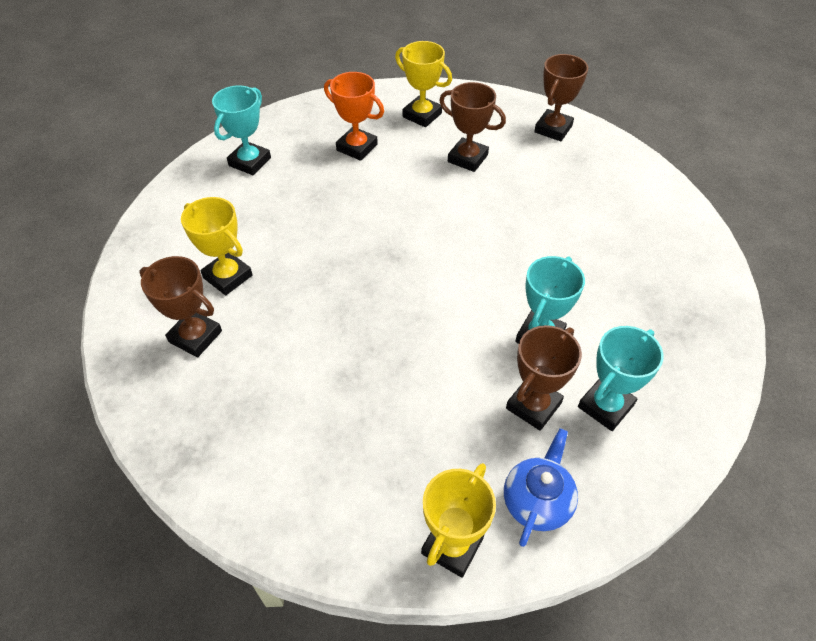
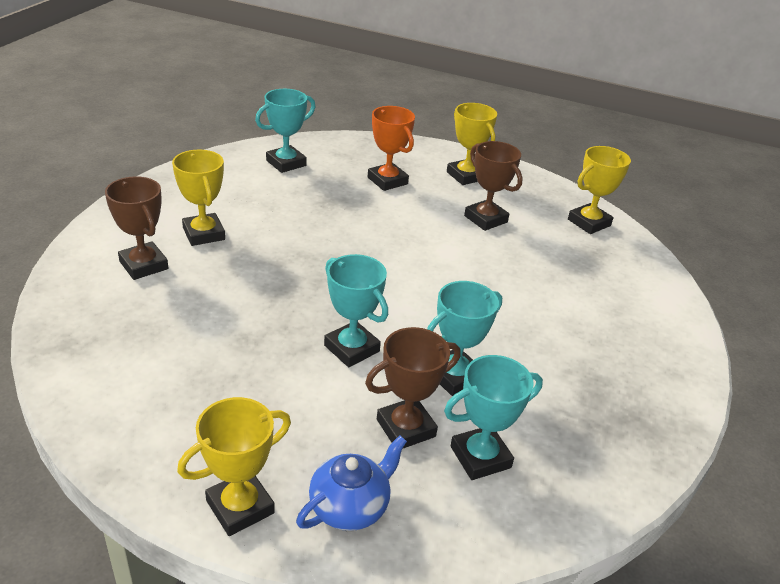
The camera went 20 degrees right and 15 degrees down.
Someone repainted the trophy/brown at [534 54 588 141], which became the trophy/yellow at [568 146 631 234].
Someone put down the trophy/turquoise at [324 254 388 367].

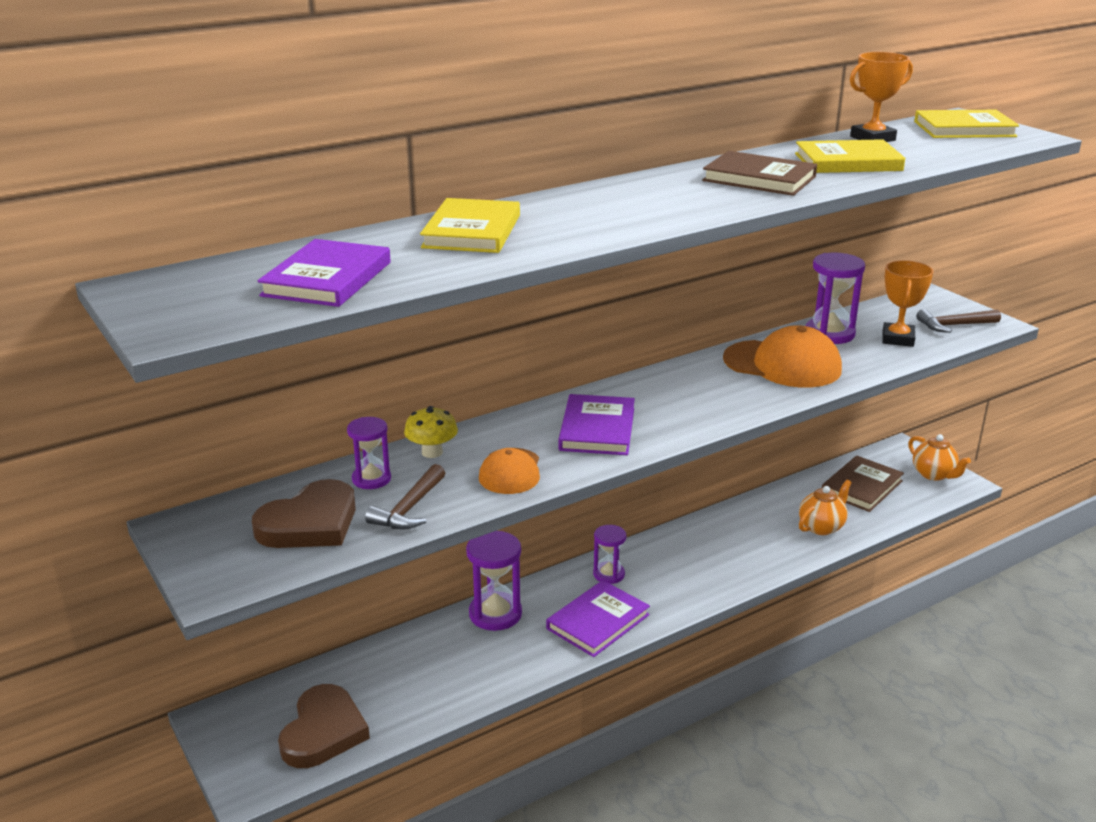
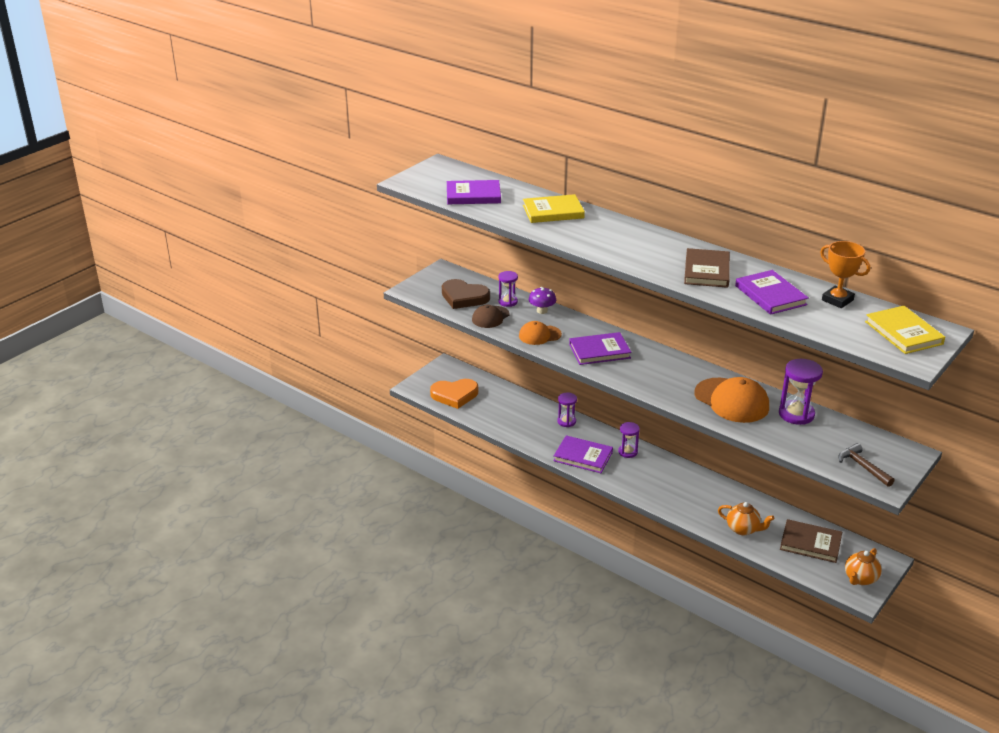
The camera went 70 degrees right and 5 degrees up.
Someone repainted the book/yellow at [795 139 905 173], which became the book/purple at [735 270 809 315].
Someone took away the trophy/orange at [882 260 934 347].
Someone rotated the cap/orange at [723 325 842 388] by 45 degrees counterclockwise.
Someone repainted the mushroom/yellow at [404 406 458 458], which became the mushroom/purple at [529 287 556 314].
Someone swapped the hammer/brown at [365 464 445 529] for the cap/brown at [472 305 509 328].
Someone scaled the hourglass/purple at [466 531 522 631] by 0.63.
Someone repainted the heart/brown at [278 684 370 768], which became the heart/orange at [430 379 478 409].

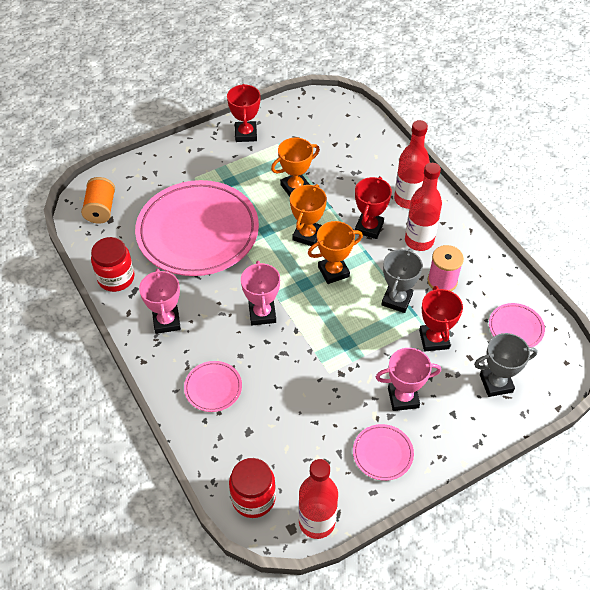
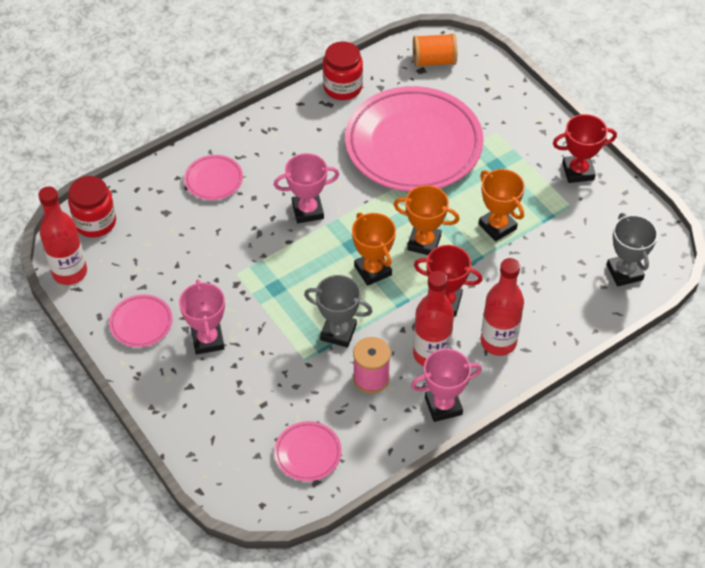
The camera went 85 degrees right and 0 degrees up.
Someone carried the trophy/pink from [139 269 181 334] to [411 349 482 422].
Someone took away the trophy/red at [419 286 463 351].
Someone carried the trophy/grey from [474 333 538 397] to [607 213 658 287].

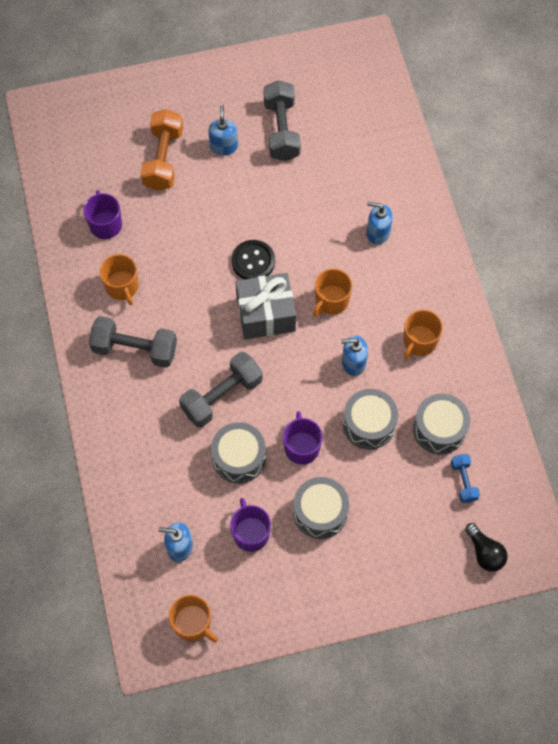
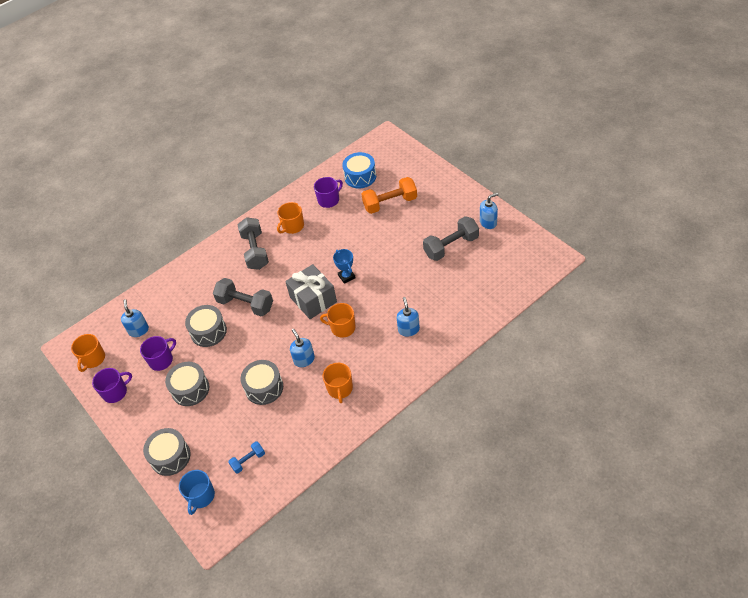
The camera went 70 degrees right and 15 degrees down.
Someone carried the soap dispenser/blue from [208 105 238 156] to [480 193 499 229].
Someone swapped the button/black at [231 240 275 279] for the trophy/blue at [333 249 356 284].
Someone rotated the mug/orange at [403 310 443 359] by 105 degrees counterclockwise.
Someone carried the drum/grey from [413 394 470 454] to [143 428 191 476].
Someone carried the mug/purple from [283 411 323 465] to [92 368 132 403].
Someone swapped the light bulb/black at [465 523 507 572] for the mug/blue at [179 470 215 515].
Someone put down the drum/blue at [342 152 376 188].

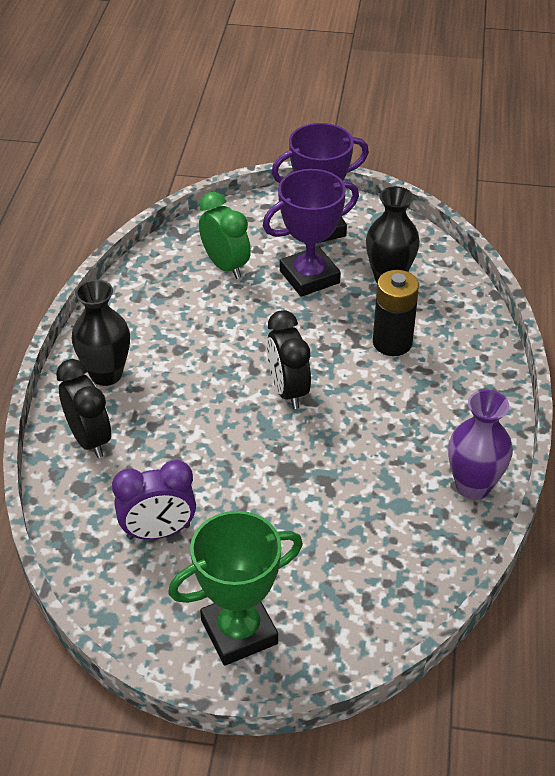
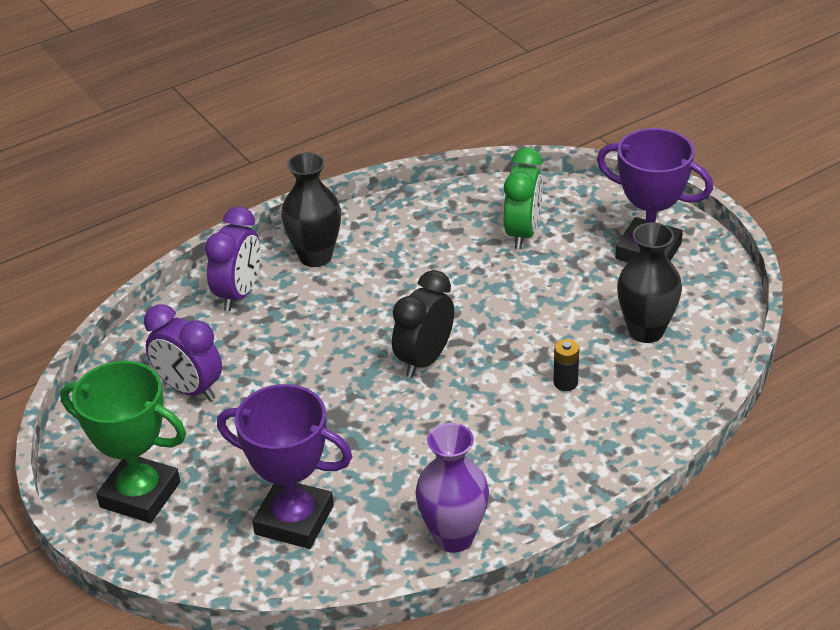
The camera went 50 degrees right and 5 degrees down.
Someone carried the trophy/purple from [263 169 359 297] to [217 384 352 549].
Someone scaled the battery/black at [373 270 419 356] by 0.52.
Someone repainted the clock/black at [56 359 111 458], which became the clock/purple at [205 207 261 311].

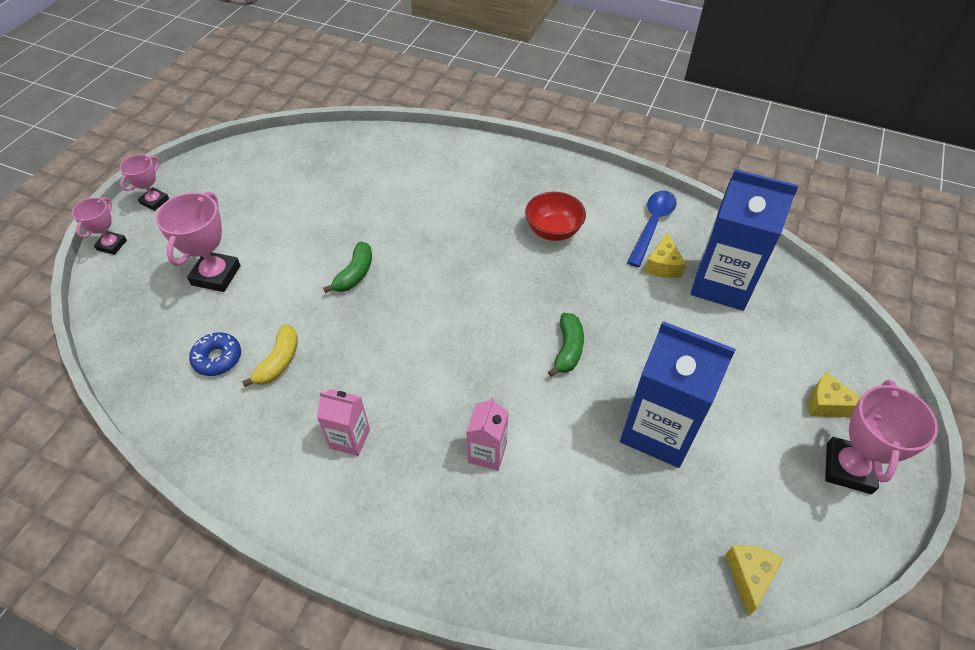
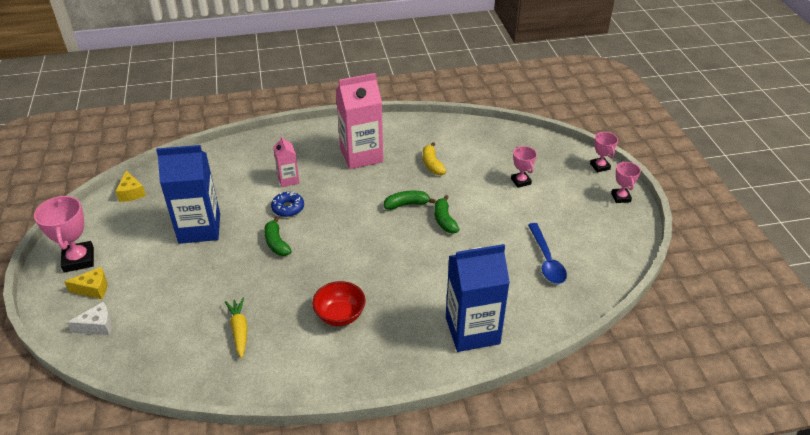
The camera went 145 degrees right and 10 degrees down.
Someone carried the carton/blue from [690 169 799 311] to [446 244 510 352].
Someone scaled the trophy/pink at [156 191 241 292] by 0.60.
Someone carried the spoon/blue from [627 191 677 267] to [528 223 567 284].
Someone swapped the cheese/yellow at [644 232 686 278] for the carrot/yellow at [225 298 247 358].
Someone carried the donut/blue from [189 332 241 376] to [271 192 304 217].
Someone scaled the carton/pink at [317 389 370 456] by 1.98.
Someone put down the banana/green at [384 191 435 210].
Someone put down the cheese/white at [67 302 112 335].

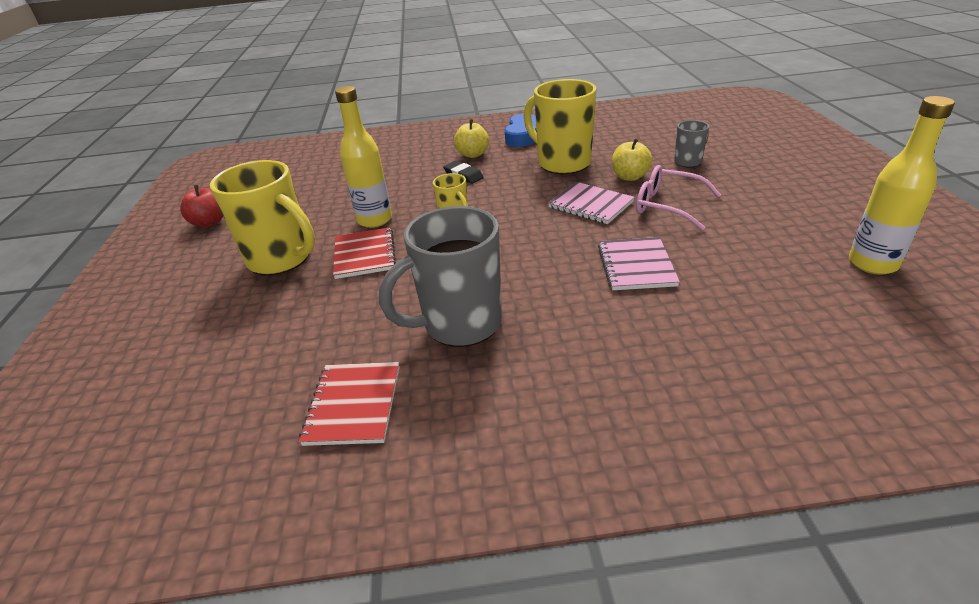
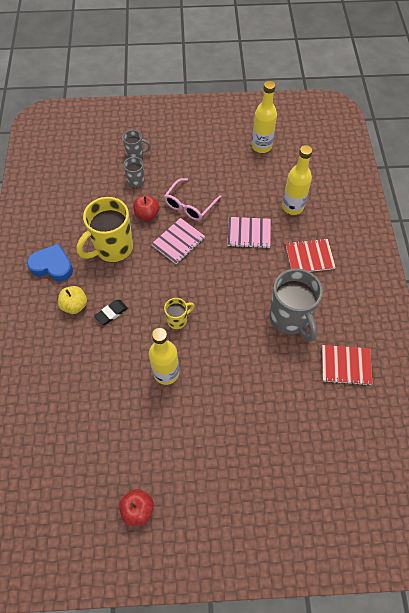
The camera went 90 degrees left and 25 degrees up.
Someone repainted the apple/yellow at [612 138 652 181], which became the apple/red at [133 195 160 221].
Someone took away the mug/yellow at [210 160 315 275].
Someone carried the notebook/red from [333 227 396 279] to [286 238 336 272].
Someone put down the mug/grey at [122 130 151 158].
Someone put down the bottle/yellow at [282 145 313 215].

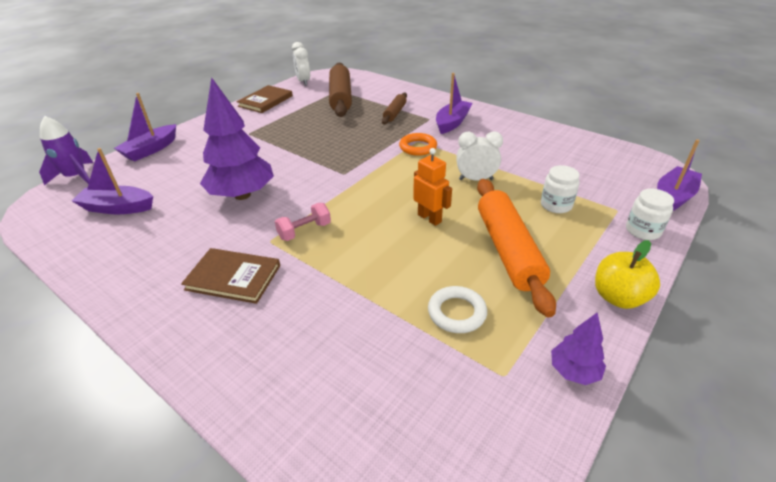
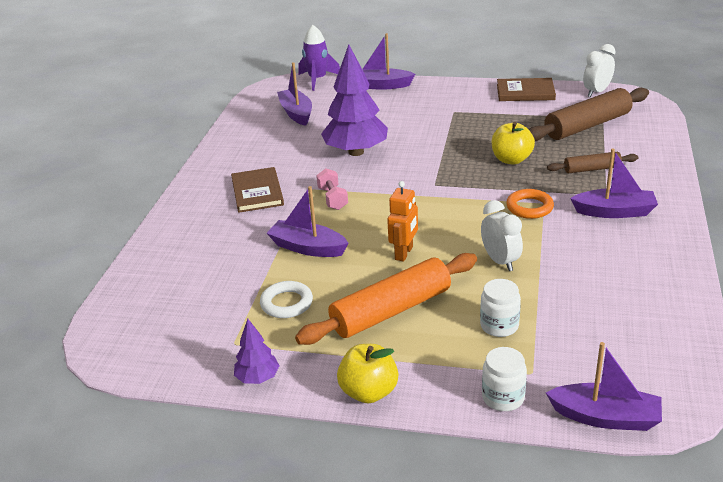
The camera went 65 degrees right and 5 degrees down.
Someone rotated the dumbbell/pink at [275 203 331 241] by 45 degrees clockwise.
Someone put down the apple/yellow at [492 122 535 165].
Someone put down the boat/purple at [267 186 348 257].

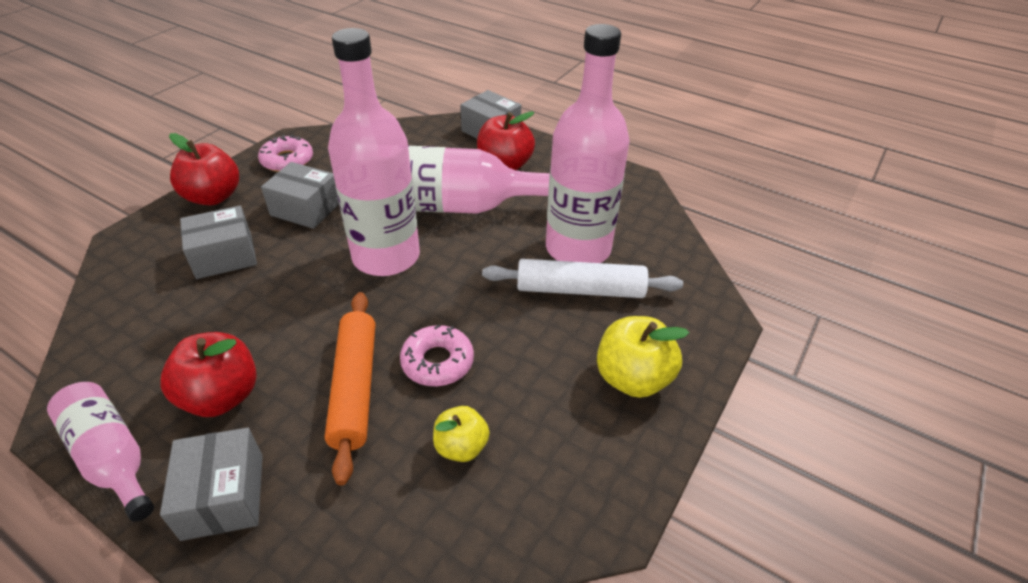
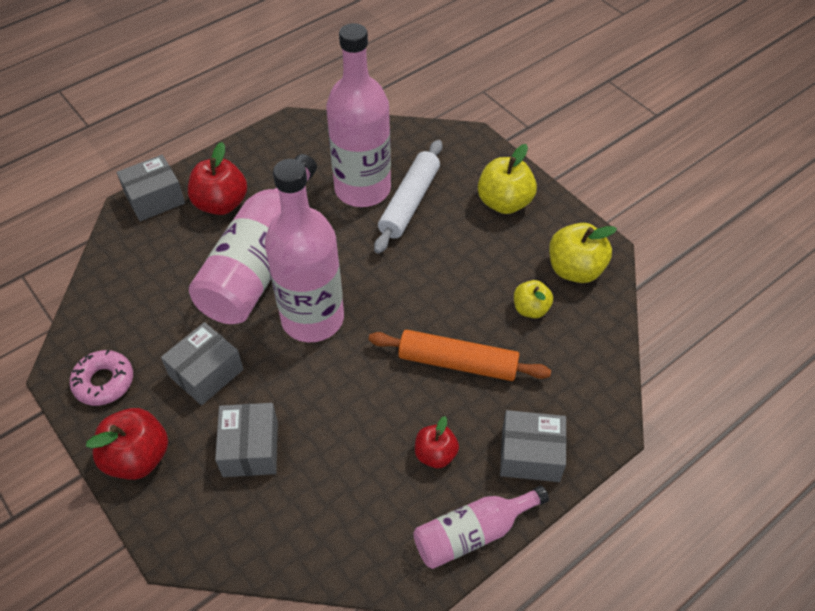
The camera went 70 degrees left and 10 degrees up.
Someone took away the donut/pink at [400 324 474 386].
Someone scaled the apple/red at [160 332 257 417] by 0.62.
Someone put down the apple/yellow at [549 223 617 283].

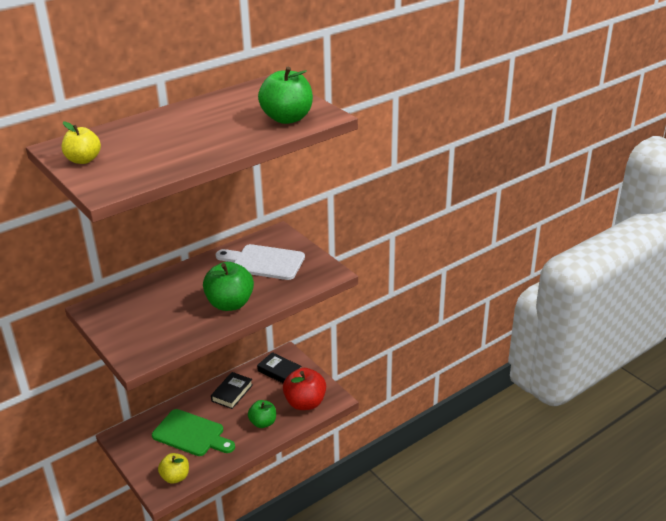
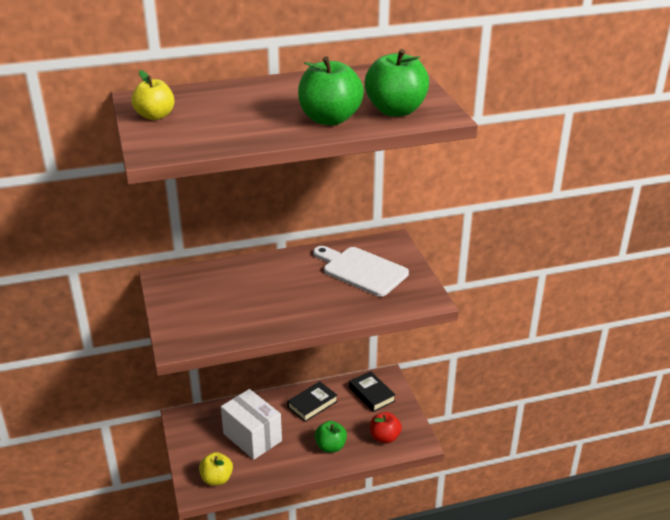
The camera went 20 degrees right and 0 degrees up.
Someone carried the apple/green from [203 262 254 311] to [298 56 364 125].
Someone scaled the apple/red at [283 368 326 410] by 0.64.
Someone swapped the cutting board/green at [152 409 235 456] for the box/white at [221 389 282 460].

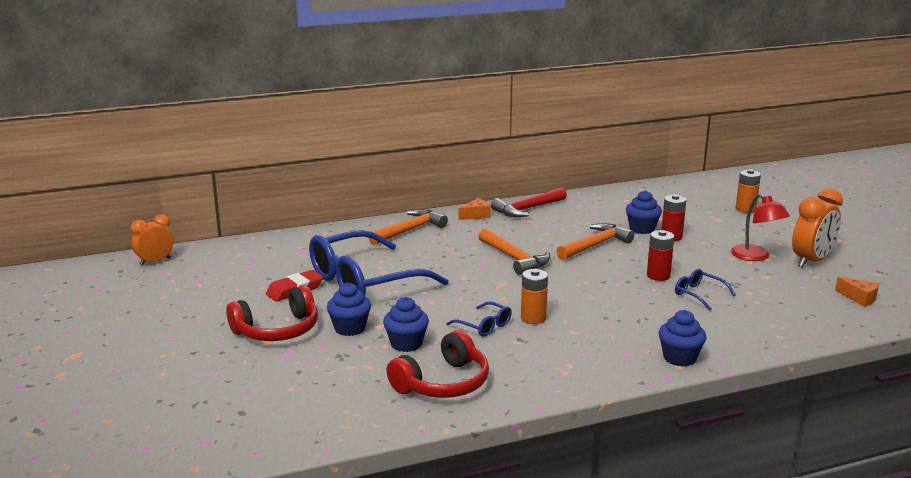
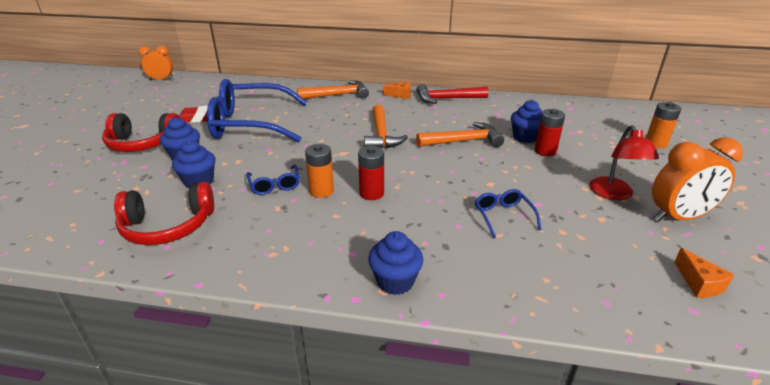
The camera went 30 degrees right and 10 degrees up.
Someone carried the battery/red from [647 230 674 281] to [358 146 384 200].

